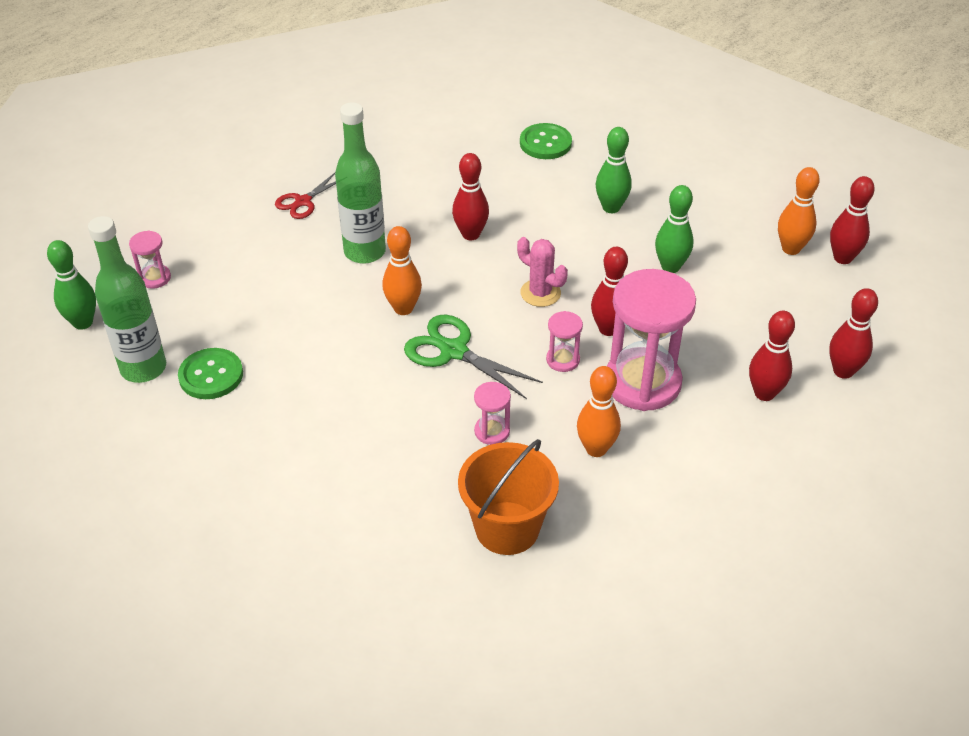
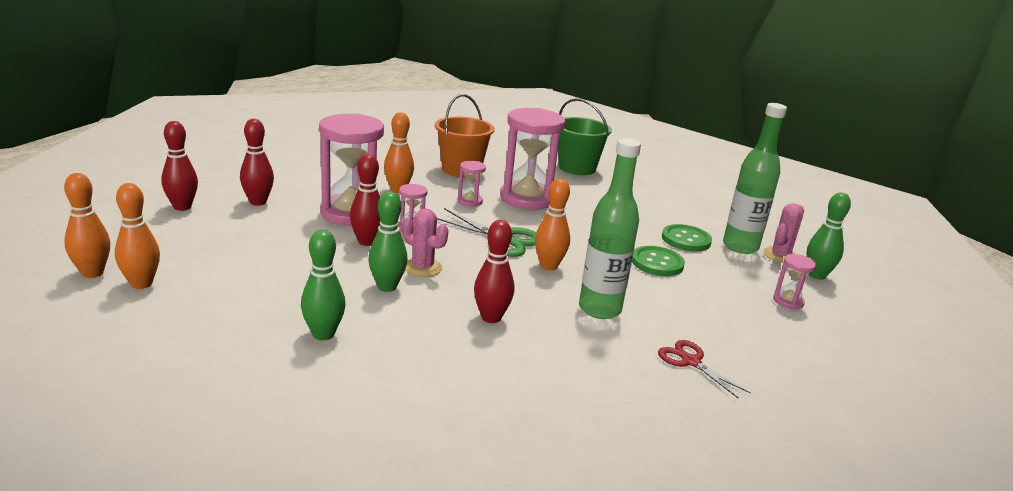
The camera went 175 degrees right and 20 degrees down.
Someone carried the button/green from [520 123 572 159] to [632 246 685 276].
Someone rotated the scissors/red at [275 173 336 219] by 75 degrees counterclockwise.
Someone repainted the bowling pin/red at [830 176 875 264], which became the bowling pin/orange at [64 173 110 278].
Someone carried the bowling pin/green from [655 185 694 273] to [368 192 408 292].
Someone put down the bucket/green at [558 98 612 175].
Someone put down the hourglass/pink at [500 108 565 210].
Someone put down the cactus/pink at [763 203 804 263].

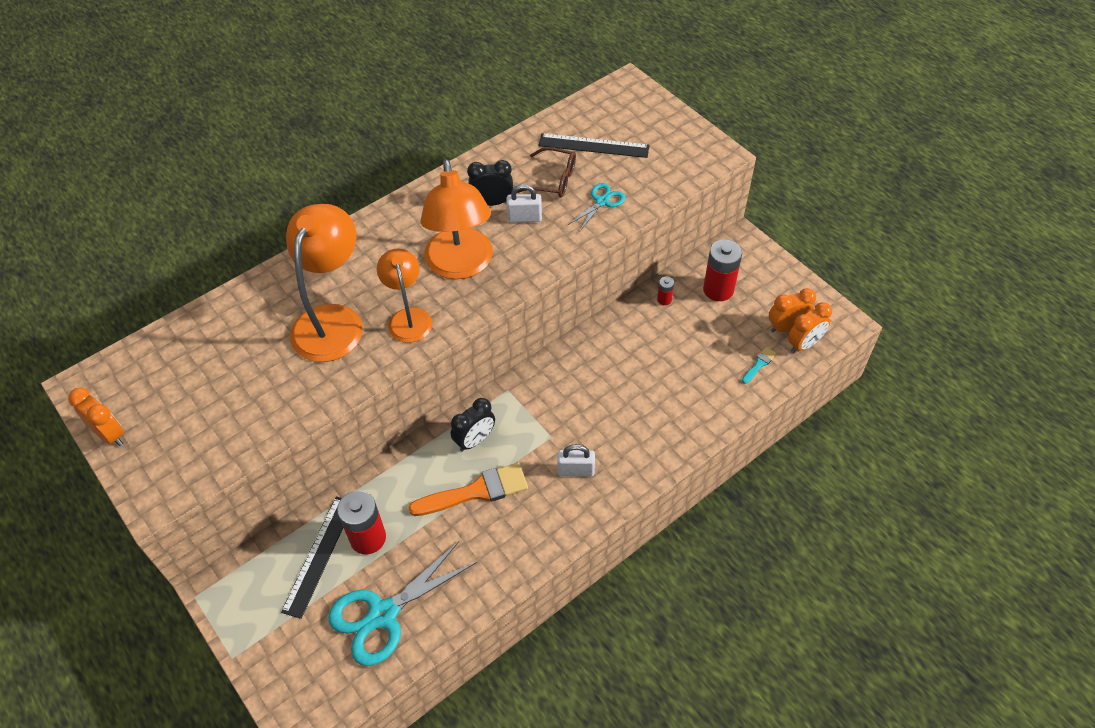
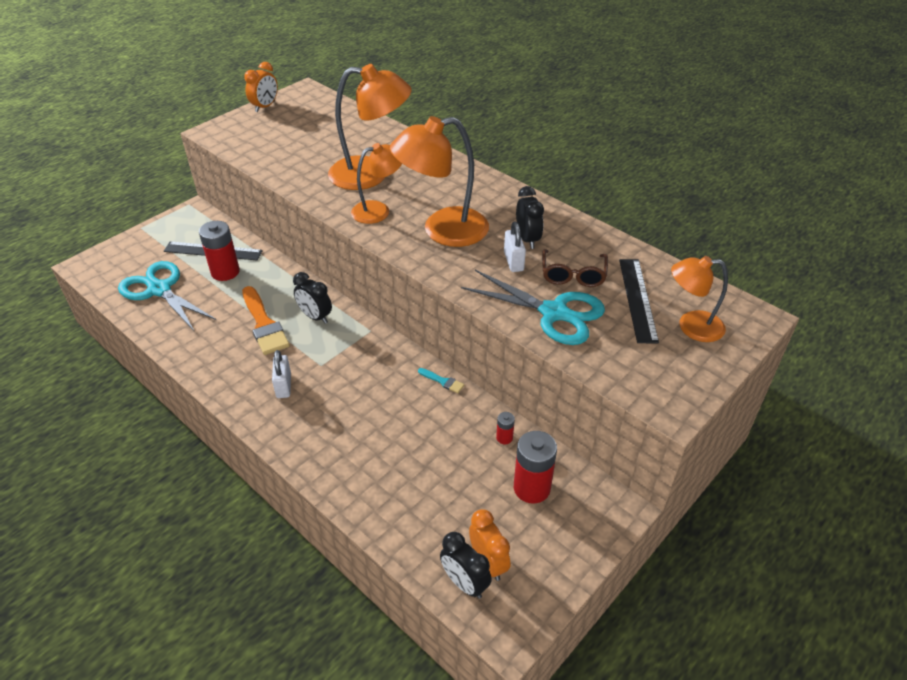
The camera went 80 degrees right and 10 degrees down.
Someone scaled the scissors/turquoise at [568 183 626 232] by 1.91.
Someone repainted the clock/orange at [788 302 832 353], which became the clock/black at [440 532 492 599].
Someone carried the brush/turquoise from [742 347 777 384] to [418 368 465 394].
Someone put down the lamp/orange at [671 256 728 342].

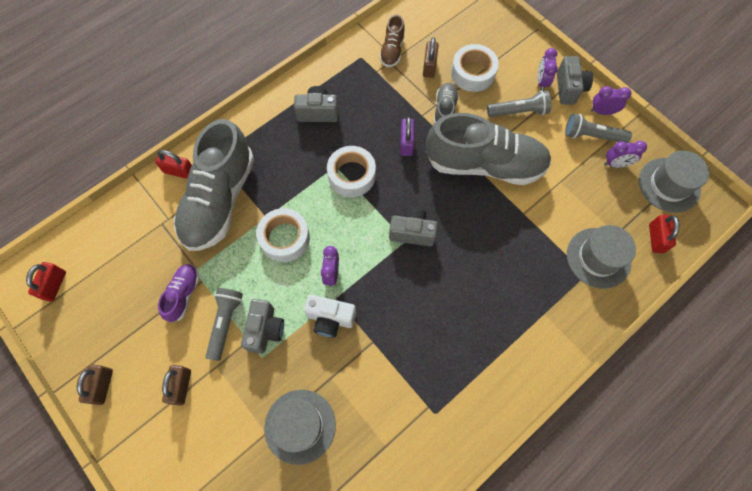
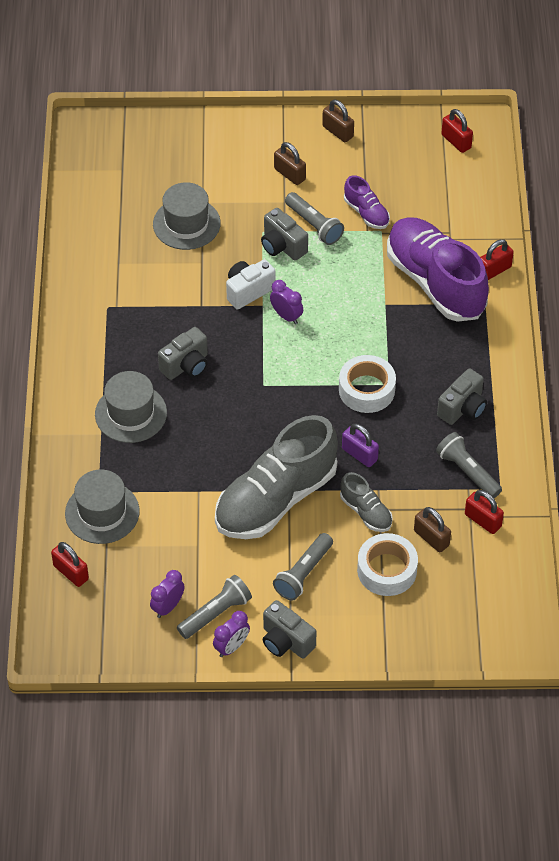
The camera went 130 degrees right and 15 degrees down.
Someone swapped the shoe/brown at [379 15 405 67] for the padlock/red at [465 490 504 534].
Someone took away the clock/purple at [537 48 558 91].
Someone repainted the shoe/grey at [174 119 254 251], which became the shoe/purple at [387 217 489 322].
Someone carried the hat/grey from [639 151 709 213] to [95 371 167 443].
Someone carried the camera/grey from [389 207 438 246] to [158 327 208 380].
Someone took away the tape/white at [256 208 310 262].
Someone put down the flashlight/grey at [436 432 502 498].

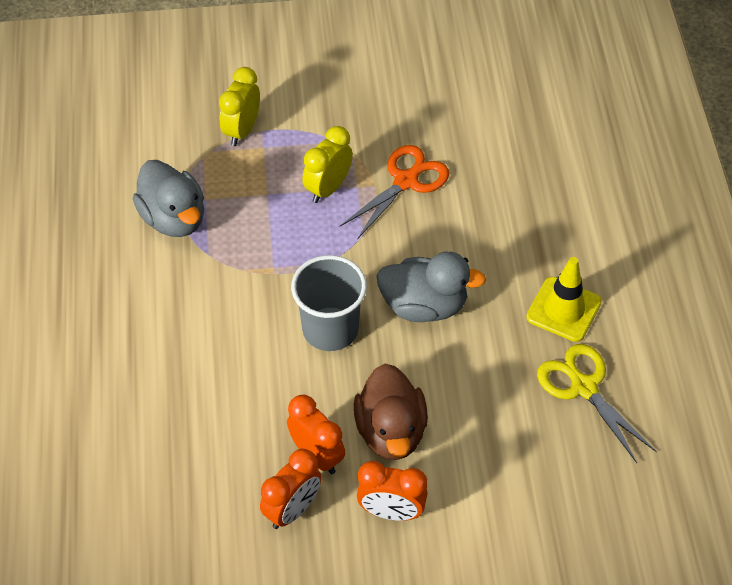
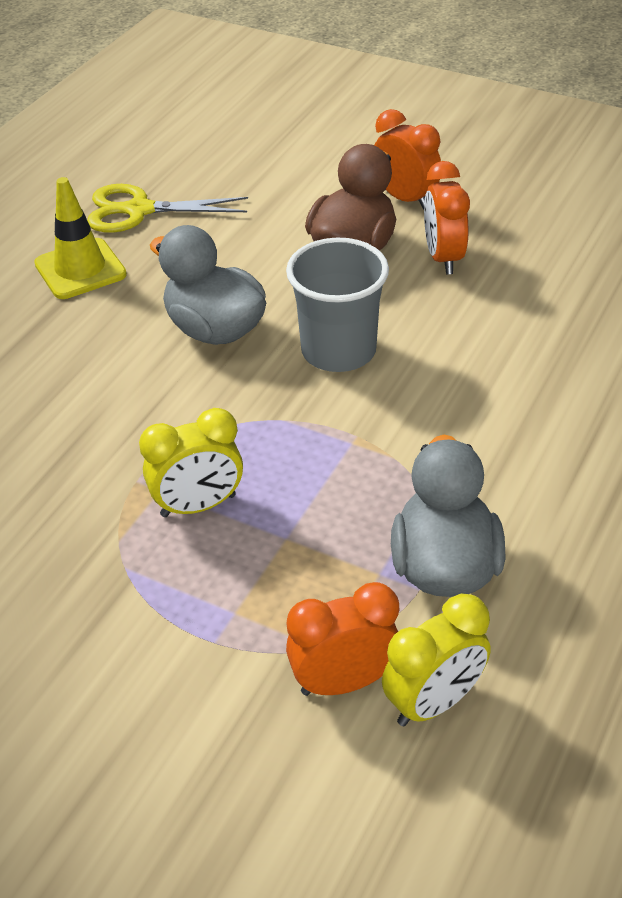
The camera went 145 degrees left and 10 degrees down.
Someone carried the clock/yellow from [219 67 260 146] to [382 594 491 726].
Someone took away the scissors/orange at [340 145 449 239].
Someone rotated the scissors/yellow at [537 344 657 463] by 90 degrees clockwise.
Someone carried the clock/orange from [260 449 322 529] to [286 582 399 696].

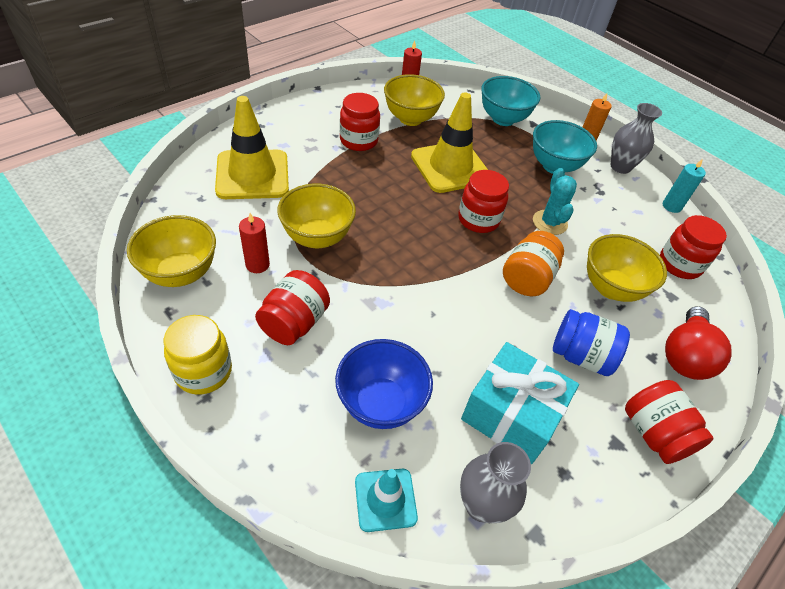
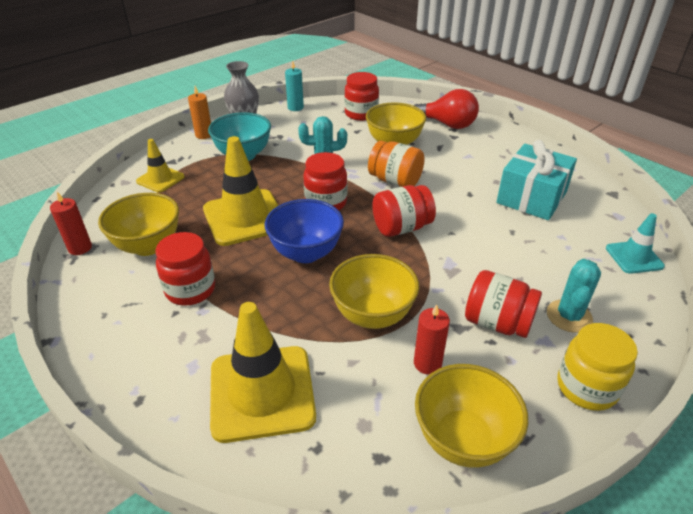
The camera went 85 degrees left and 10 degrees down.
Someone swapped the bowl/turquoise at [481 76 540 126] for the traffic cone/yellow at [136 139 185 193].
Someone took away the jar/blue at [553 309 630 376].
Someone carried the bowl/blue from [335 339 433 429] to [265 199 344 263].
Someone carried the jar/red from [625 380 714 464] to [372 185 436 237].
Someone took away the vase/grey at [460 442 531 523].
Someone put down the cactus/turquoise at [547 259 601 333].

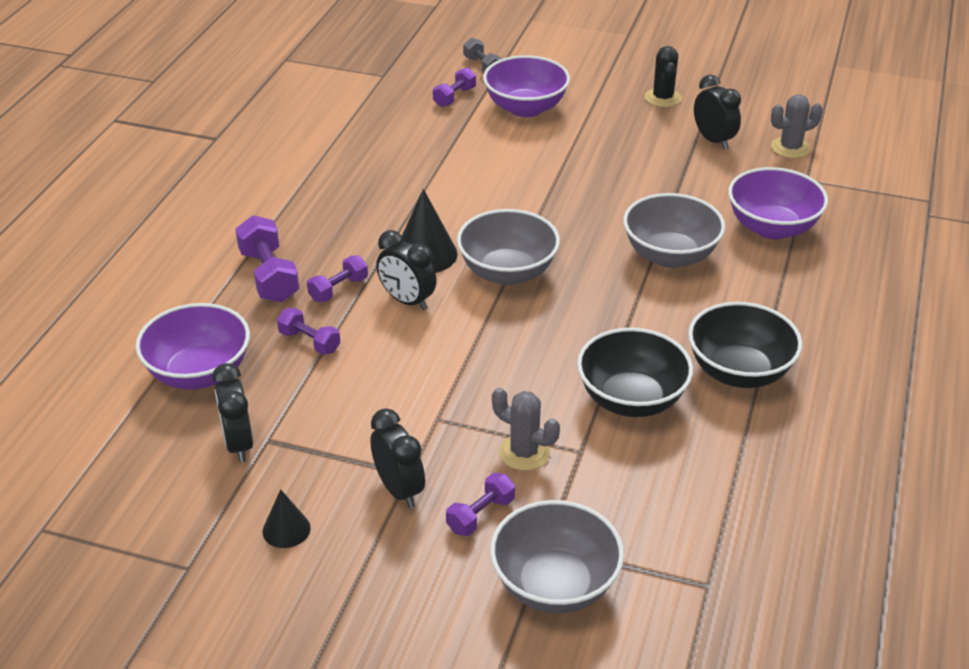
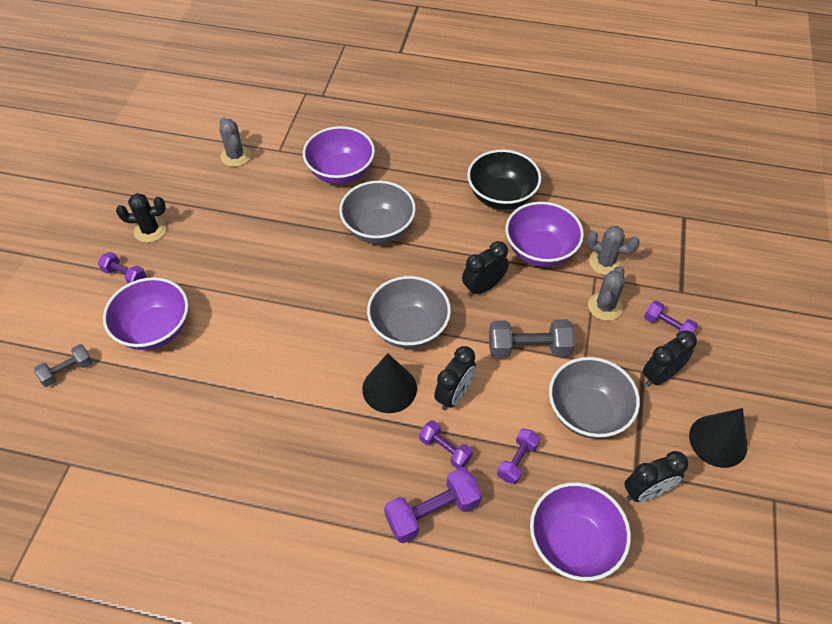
The camera went 95 degrees left and 15 degrees up.
Someone carried the dumbbell/purple from [433 67 476 107] to [98 252 146 284].
Someone carried the clock/black from [694 75 741 150] to [462 241 509 297].
Someone repainted the bowl/black at [577 328 693 417], which became the bowl/purple at [505 202 584 267].
Someone scaled the cone/black at [263 489 311 548] by 1.68.
Someone carried the bowl/grey from [490 500 624 613] to [549 357 640 439].
Someone put down the cactus/grey at [587 226 640 275].
Someone put down the dumbbell/grey at [489 319 575 358].

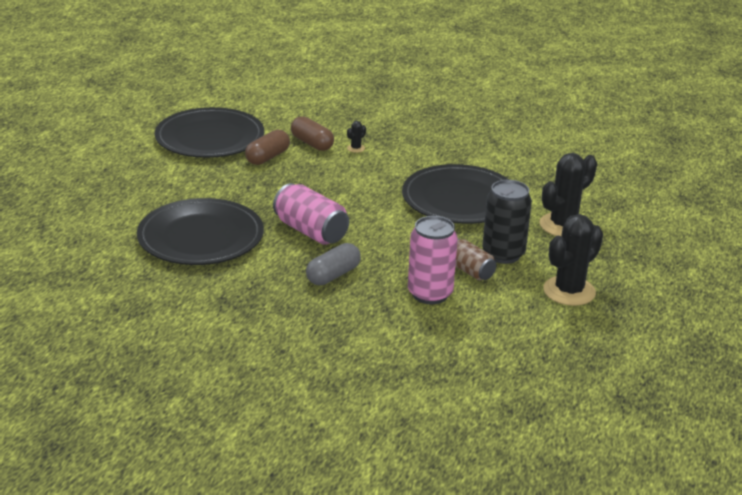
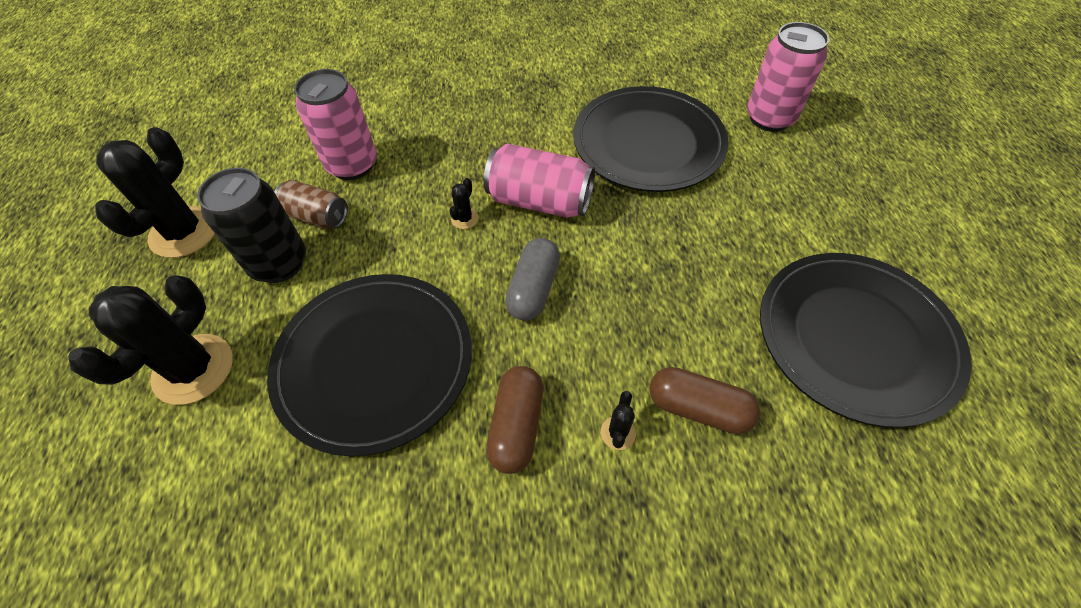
The camera went 155 degrees right and 25 degrees up.
Someone carried the capsule/brown from [245 130 290 165] to [486 366 543 474].
Someone carried the capsule/grey from [306 243 361 285] to [505 238 560 321].
Someone put down the can/pink at [747 22 829 132].
Someone put down the cactus/black at [449 178 479 229].

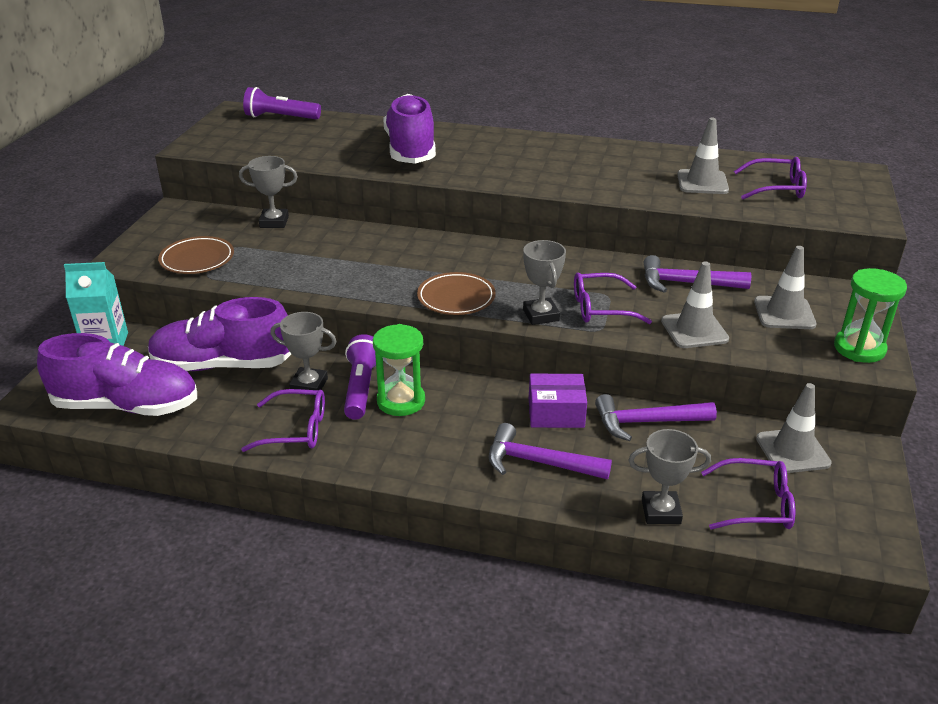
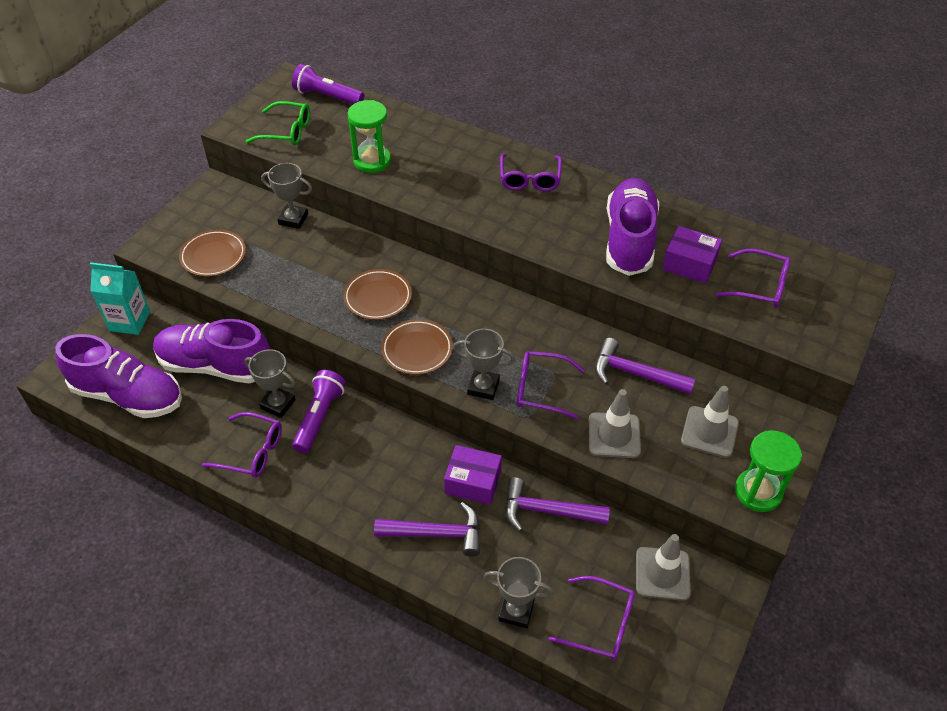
The camera went 15 degrees right and 15 degrees up.
Someone carried the shoe/purple from [384 94 436 164] to [606 178 659 276].
Someone swapped the traffic cone/grey at [677 118 729 194] for the box/purple at [662 226 722 284].
Someone rotated the trophy/grey at [523 240 566 325] by 75 degrees counterclockwise.
Someone carried the hourglass/green from [373 324 425 416] to [348 100 391 173].
Someone rotated the hammer/purple at [489 423 612 480] by 150 degrees clockwise.
Someone put down the glasses/green at [246 101 310 145].
Someone put down the glasses/purple at [500 154 562 191].
Someone put down the plate/brown at [343 269 412 320].

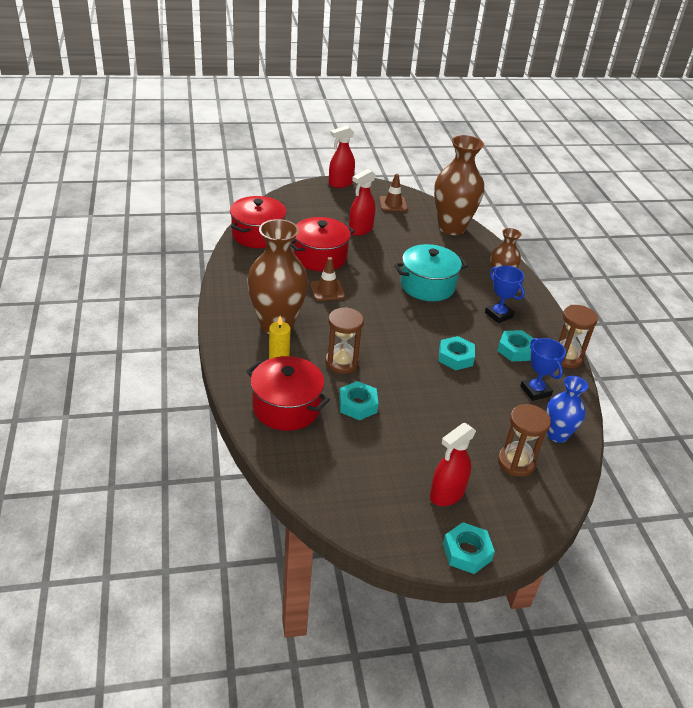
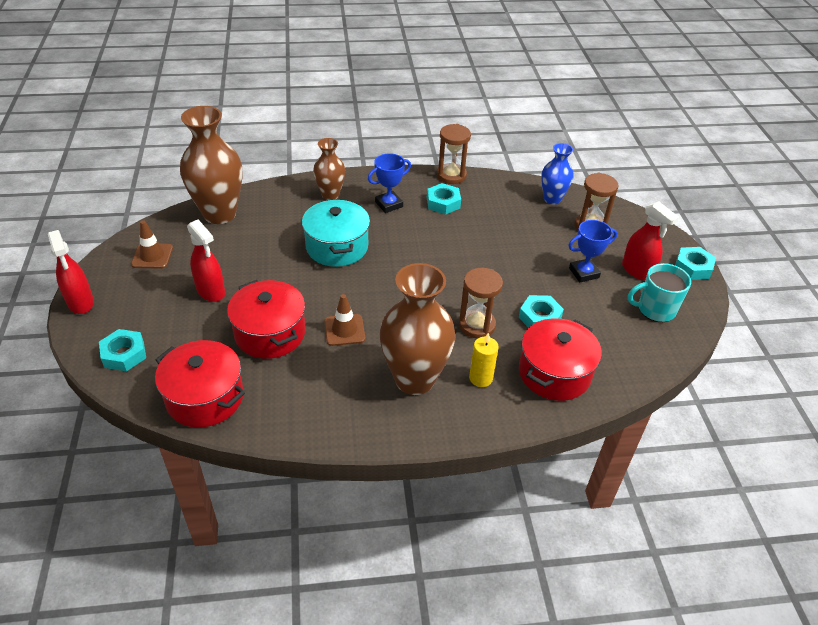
The camera went 85 degrees left and 5 degrees up.
Someone carried the nut/turquoise from [439 336 475 370] to [99 329 146 371].
Someone carried the trophy/blue from [520 338 566 401] to [568 220 617 283].
Someone put down the mug/turquoise at [628 263 691 322].

